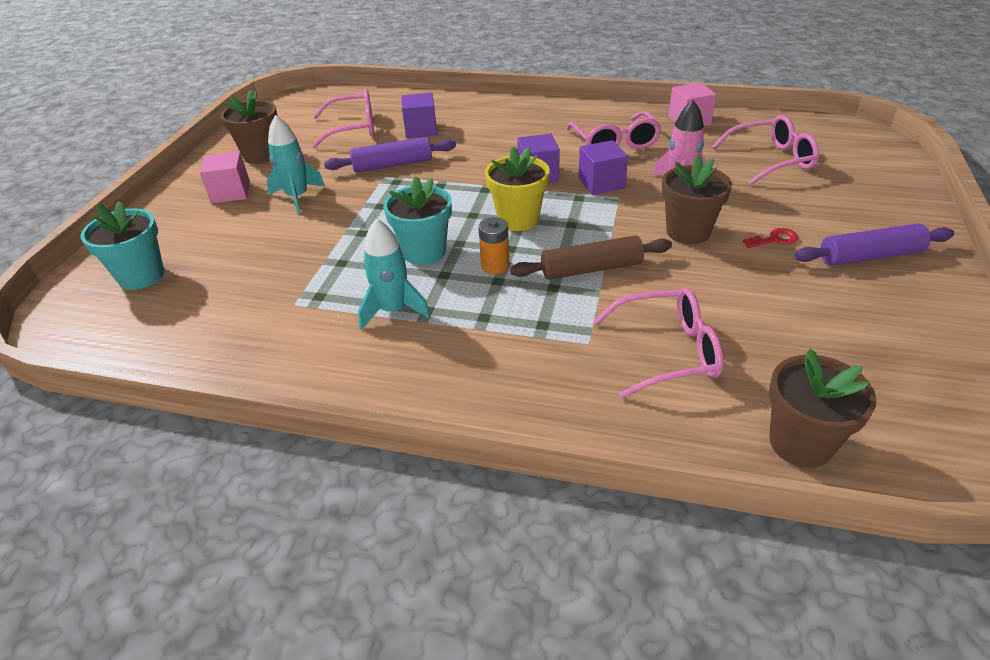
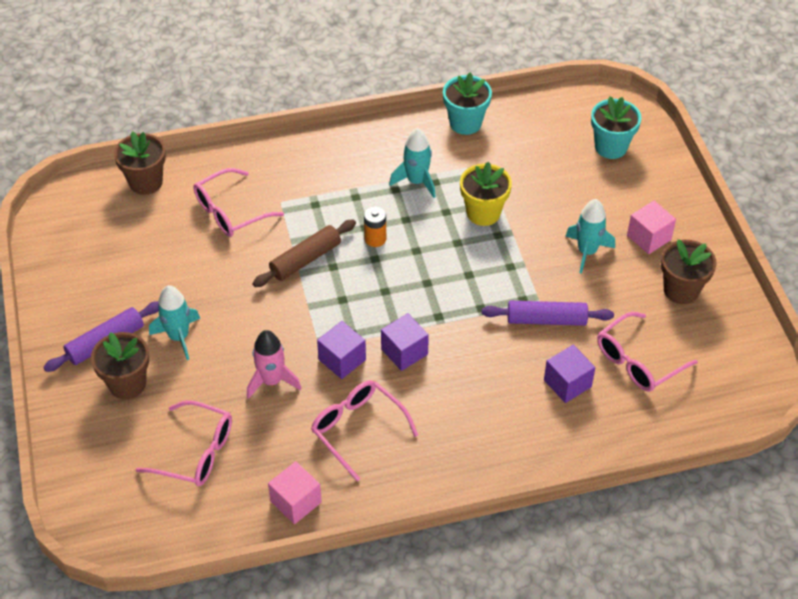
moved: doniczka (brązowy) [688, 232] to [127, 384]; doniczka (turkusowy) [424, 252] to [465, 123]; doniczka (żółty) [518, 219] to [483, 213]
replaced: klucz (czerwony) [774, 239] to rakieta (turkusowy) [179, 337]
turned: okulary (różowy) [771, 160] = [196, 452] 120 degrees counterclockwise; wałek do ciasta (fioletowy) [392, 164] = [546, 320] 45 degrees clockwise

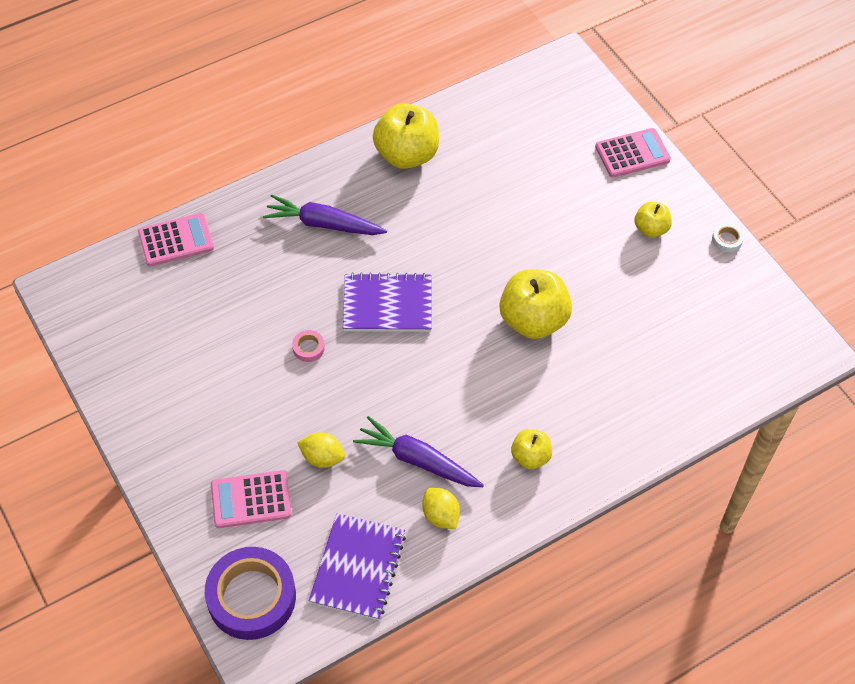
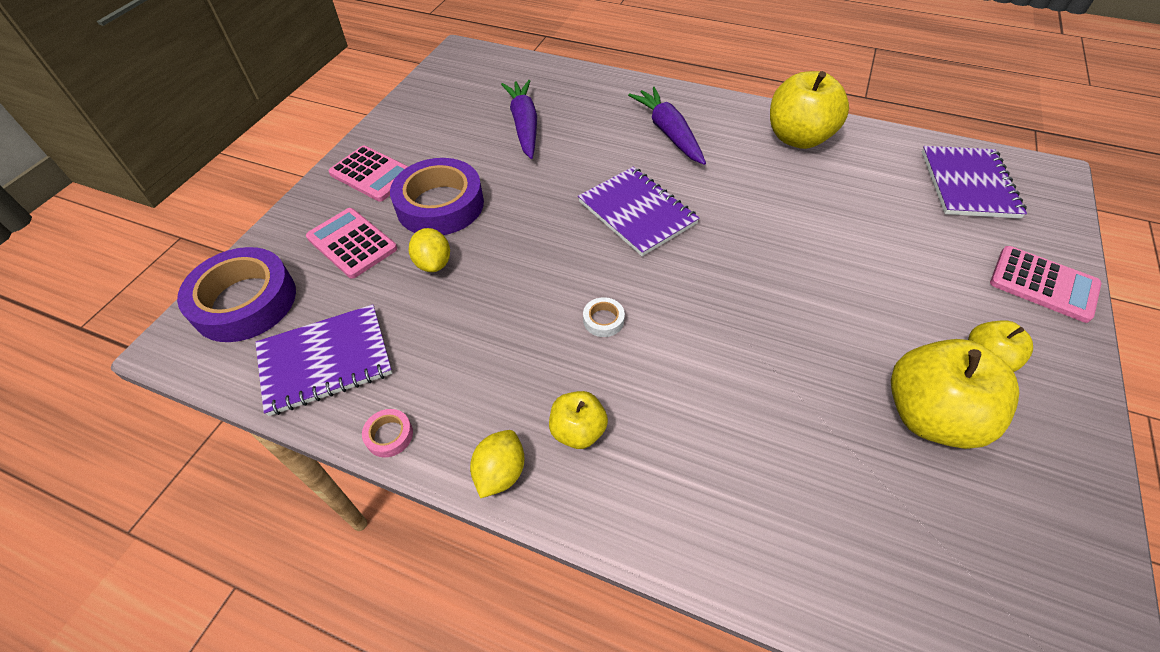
added: taśma klejąca (fioletowy) [440, 205]; zeszyt (fioletowy) [968, 184]
moved: kalkulator (różowy) [176, 240] to [372, 174]; taśma klejąca (różowy) [308, 348] to [389, 435]; cytryna (żółty) [440, 515] to [500, 472]; marchewka (fioletowy) [417, 460] to [524, 125]; taśma klejąca (biały) [727, 240] to [603, 320]; jabłko (żółty) [533, 320] to [930, 416]

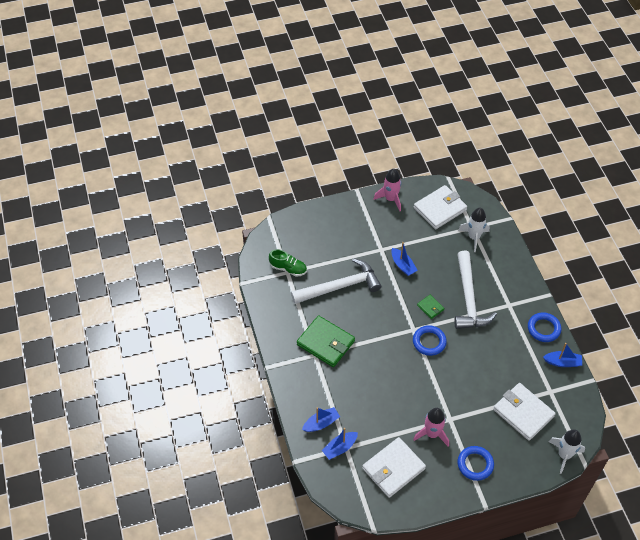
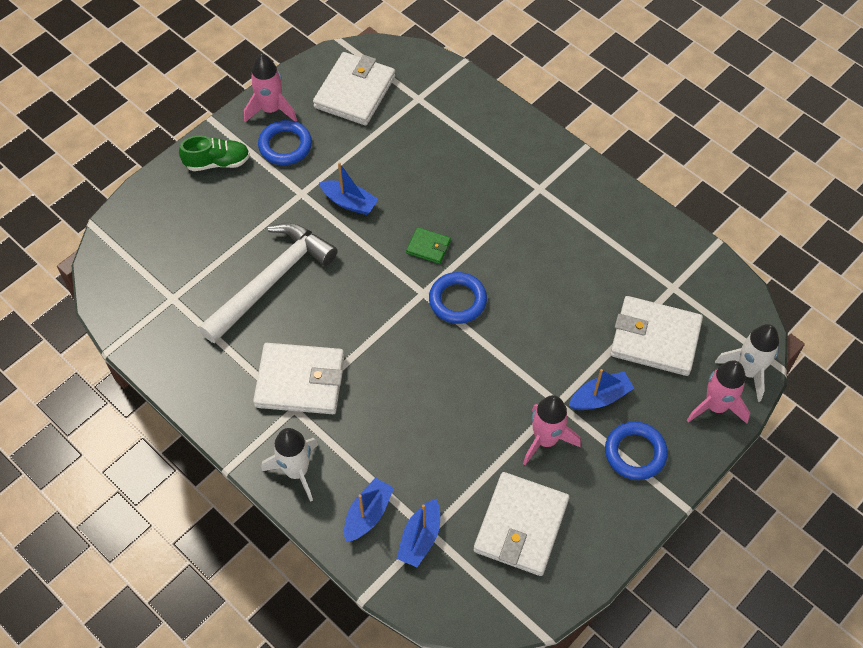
removed: młotek (biały) [468, 299]
added: rakieta (różowy) [716, 406]
moved: but (zielony) [288, 268] to [217, 162]; pierścień (niebieski) [543, 329] to [285, 146]; rakieta (biały) [474, 237] to [297, 471]; łódka (niebieski) [562, 362] to [600, 397]
recoloured: portfel (zielony) [325, 343] to portfel (biały) [300, 381]

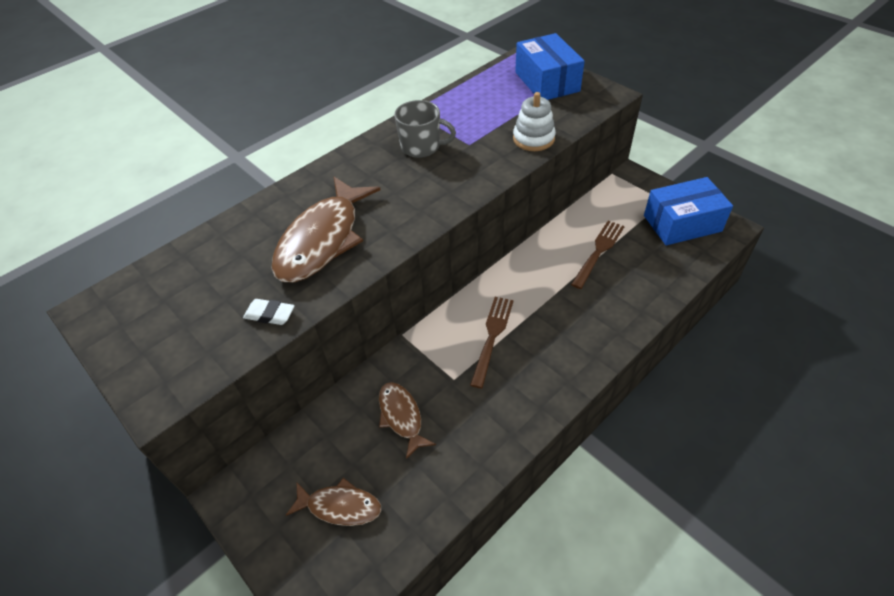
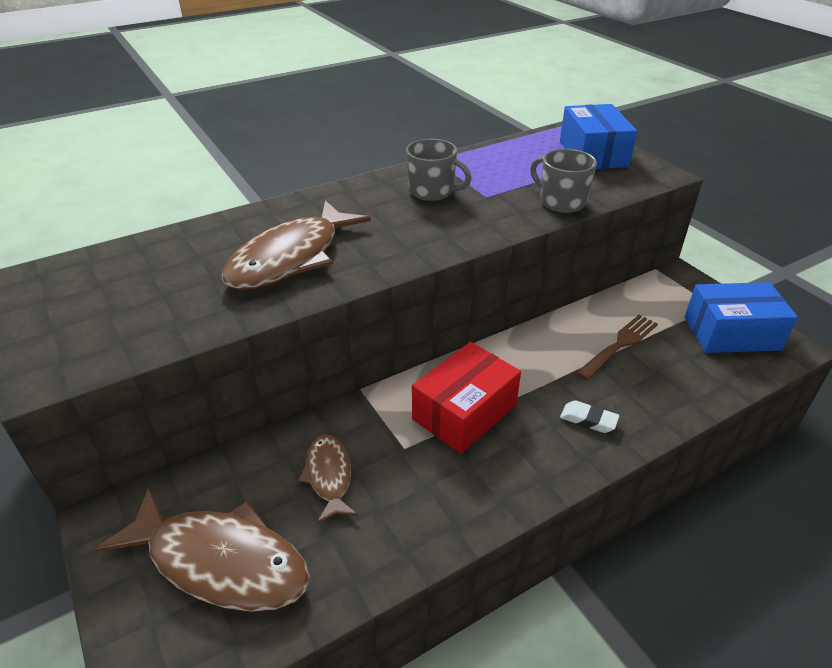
moved: gumka do mazania (biały) [270, 315] to [588, 420]
replaced: widelec (brązowy) [492, 337] to pudełko (czerwony) [464, 412]; zabawka nakładanka (biały) [533, 139] to kubek (szary) [561, 202]
resized: ryba (brązowy) [340, 506] = [220, 561] x1.84

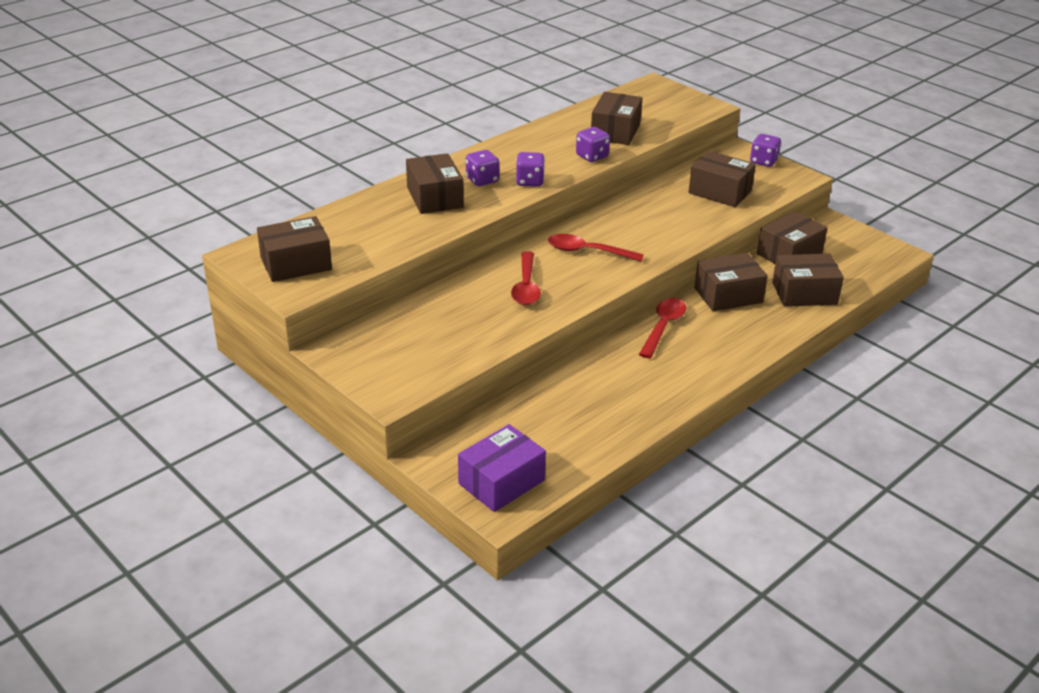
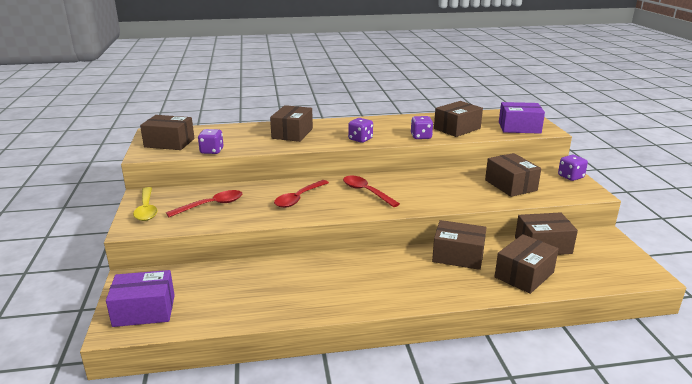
added: łyżka (żółty) [146, 209]; pudełko (fioletowy) [519, 128]
moved: łyżka (czerwony) [663, 327] to [211, 205]; kostka do gry (fioletowy) [482, 180] to [212, 151]
turned: pudełko (brązowy) [804, 293] = [524, 275] 75 degrees counterclockwise

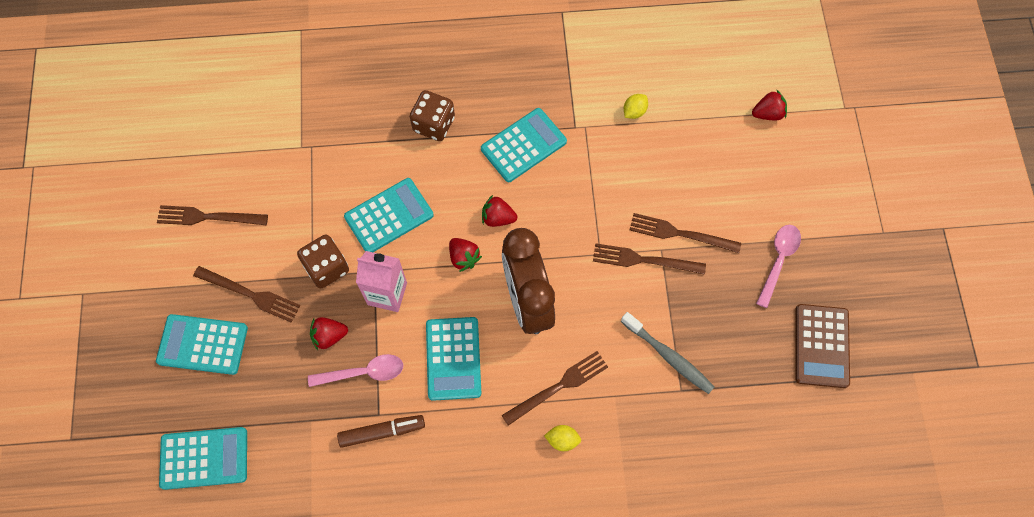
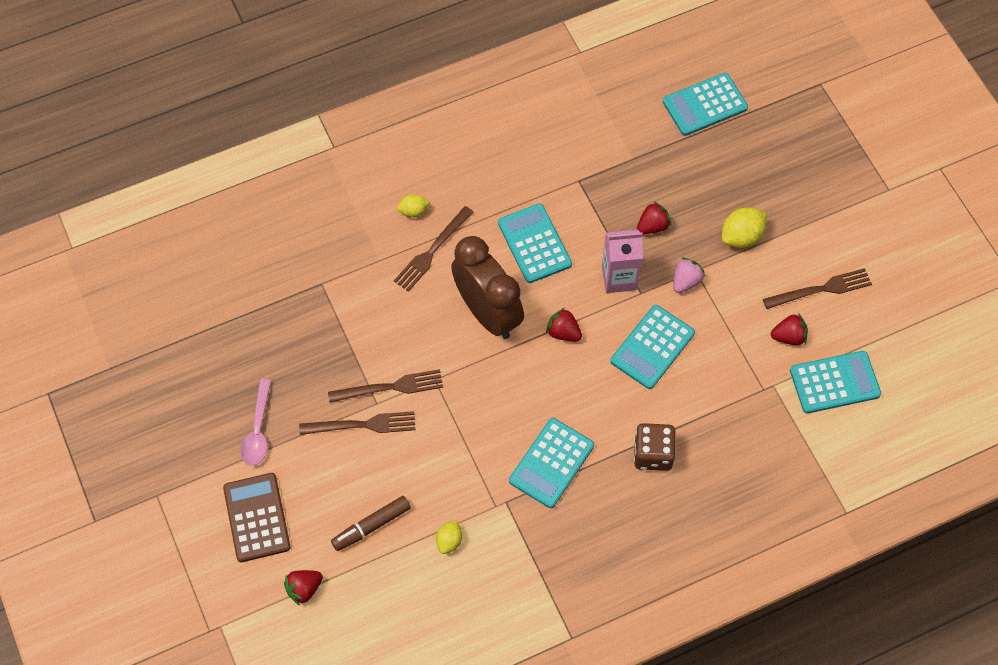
removed: łyżka (różowy) [363, 372]; szczoteczka do zębów (szary) [668, 356]
moved: kalkulator (brązowy) [821, 346] to [257, 517]; flamaster (brązowy) [382, 432] to [371, 526]; truskawka (czerwony) [498, 218] to [788, 336]; kalkulator (turkusowy) [202, 344] to [834, 382]
replaced: kostka do gry (brązowy) [327, 268] to truskawka (różowy) [685, 281]; widelec (brązowy) [250, 294] to cytryna (żółty) [741, 237]

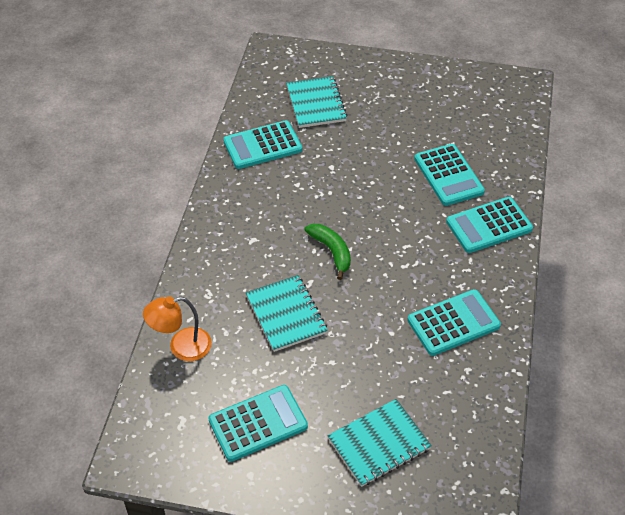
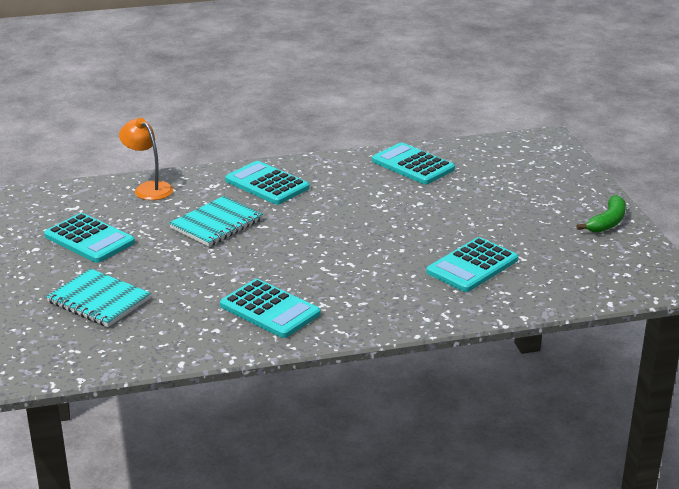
removed: zeszyt (turkusowy) [316, 104]
moved: kalkulator (turkusowy) [489, 225] to [267, 184]; banan (zielony) [332, 251] to [607, 222]

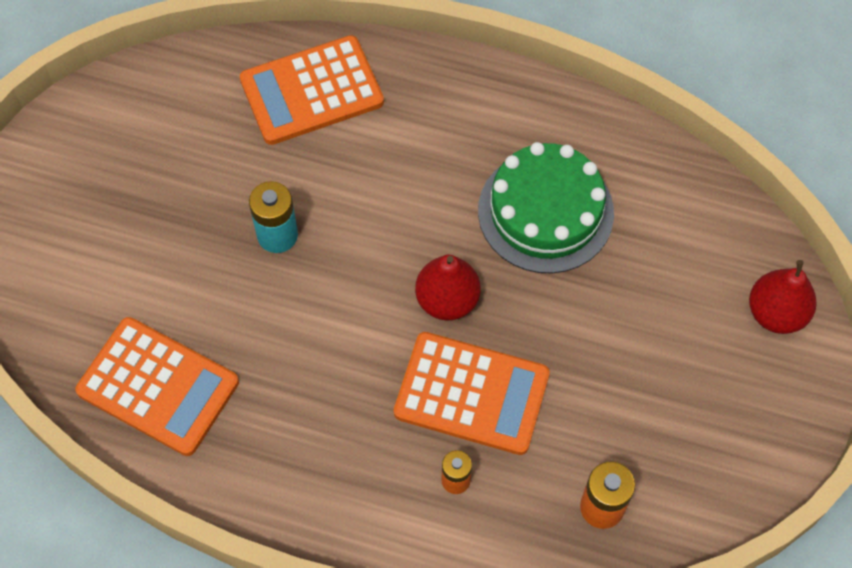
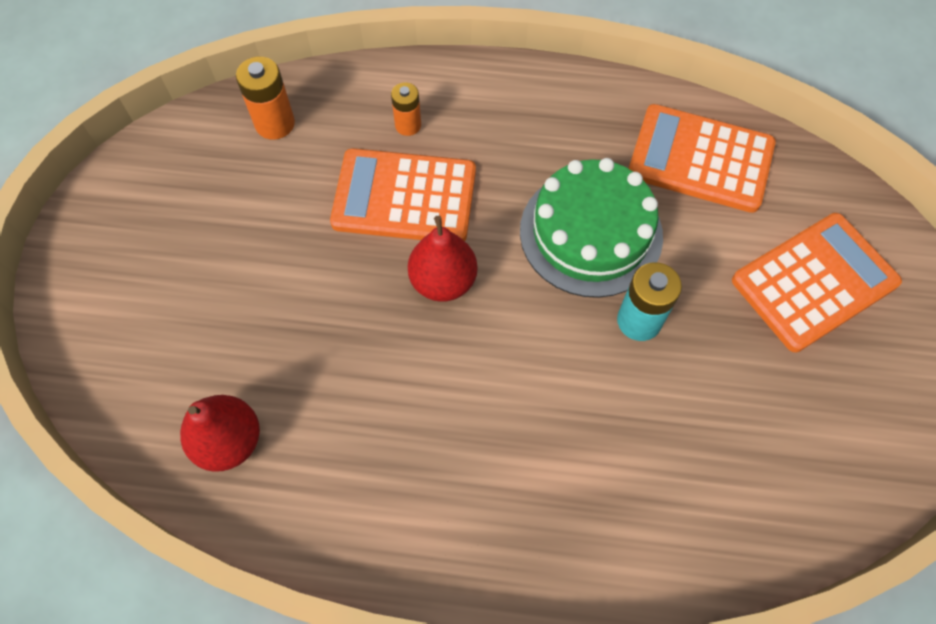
moved: gruszka (czerwony) [776, 313] to [229, 441]; tort (zielony) [545, 211] to [591, 233]; kalkulator (pomarańczowy) [311, 91] to [814, 282]

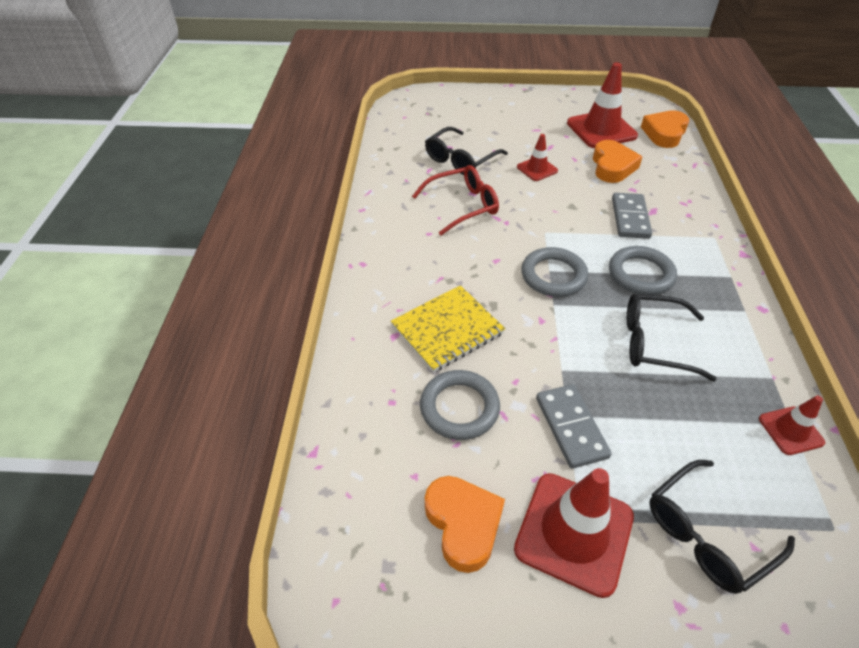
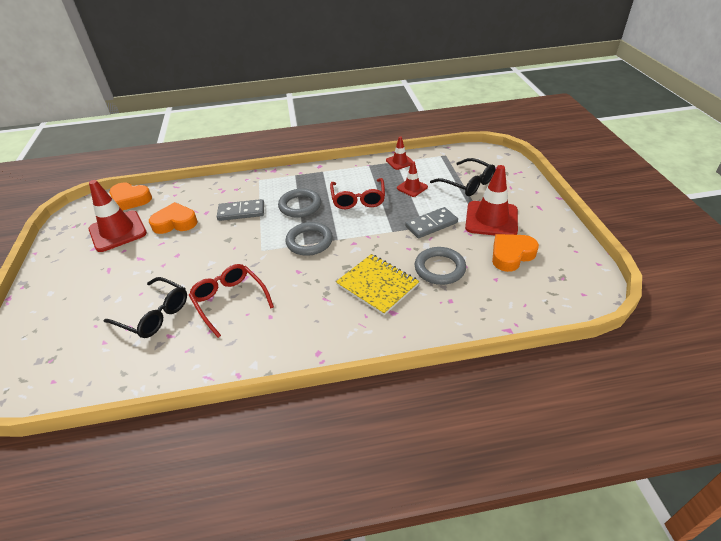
moved: pachołek (czerwony) [537, 169] to [412, 187]
recoloured: okulary (czarny) [655, 343] to okulary (czerwony) [358, 199]

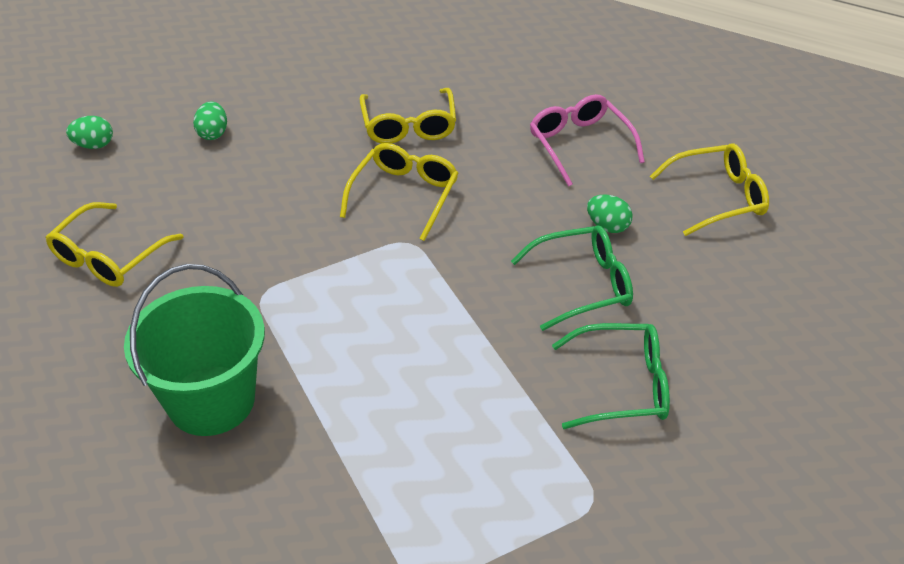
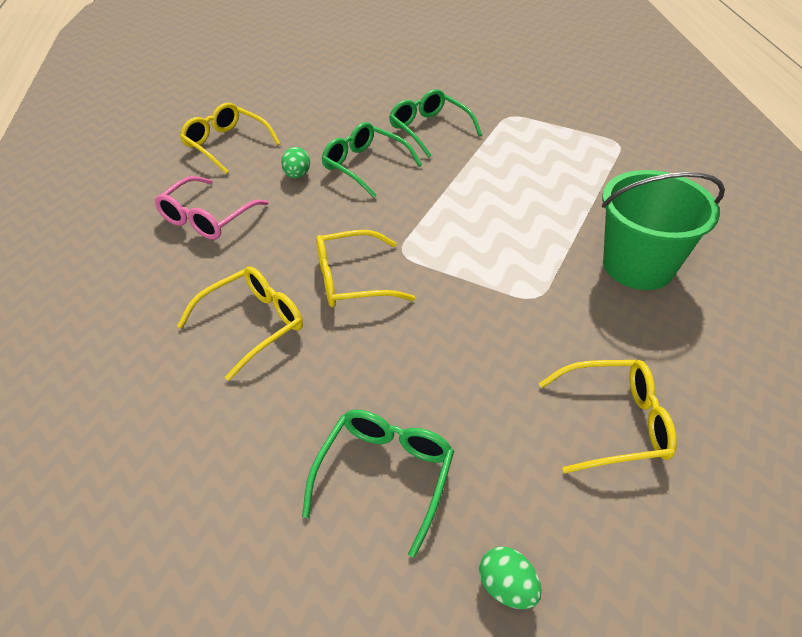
replaced: jajko (zielony) [213, 133] to okulary (zielony) [385, 475]

